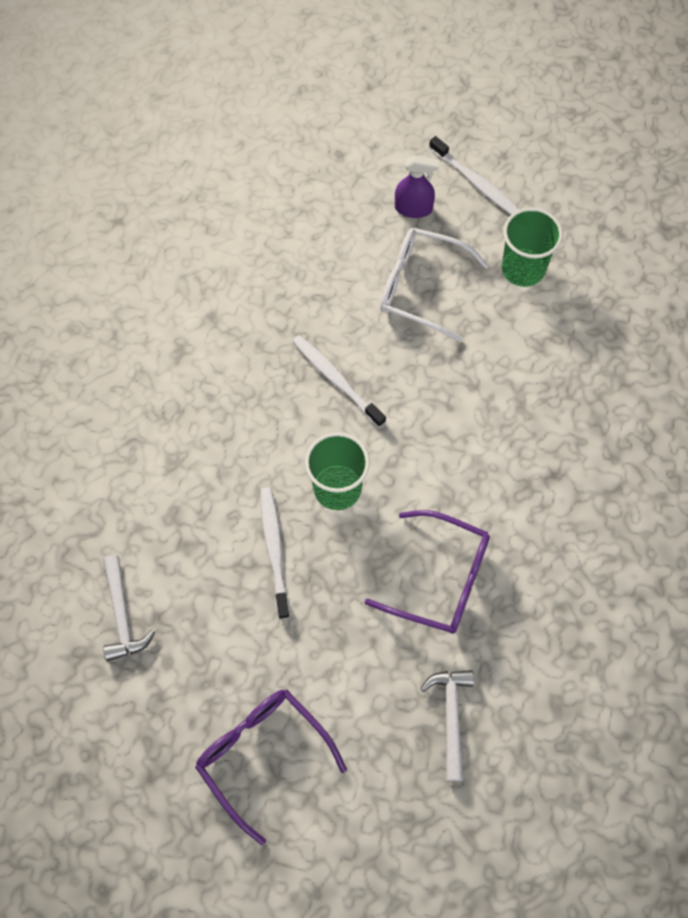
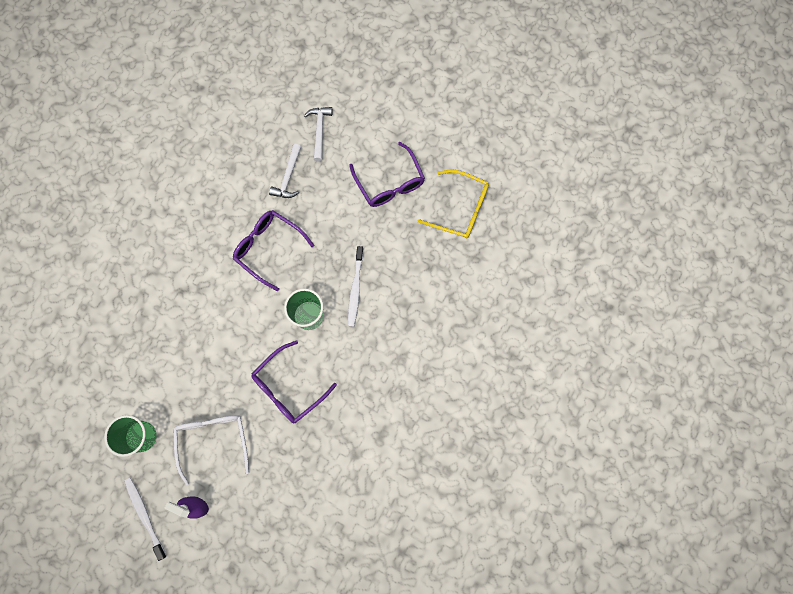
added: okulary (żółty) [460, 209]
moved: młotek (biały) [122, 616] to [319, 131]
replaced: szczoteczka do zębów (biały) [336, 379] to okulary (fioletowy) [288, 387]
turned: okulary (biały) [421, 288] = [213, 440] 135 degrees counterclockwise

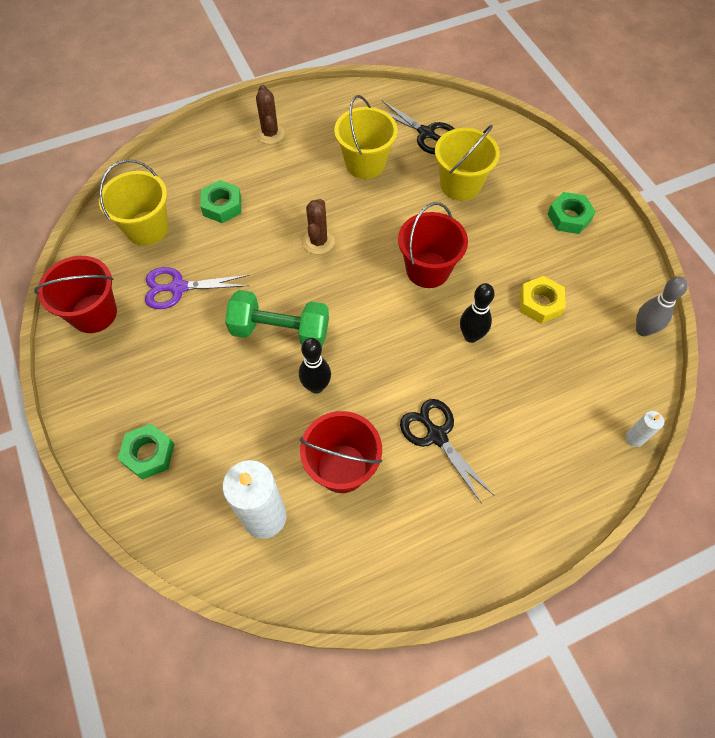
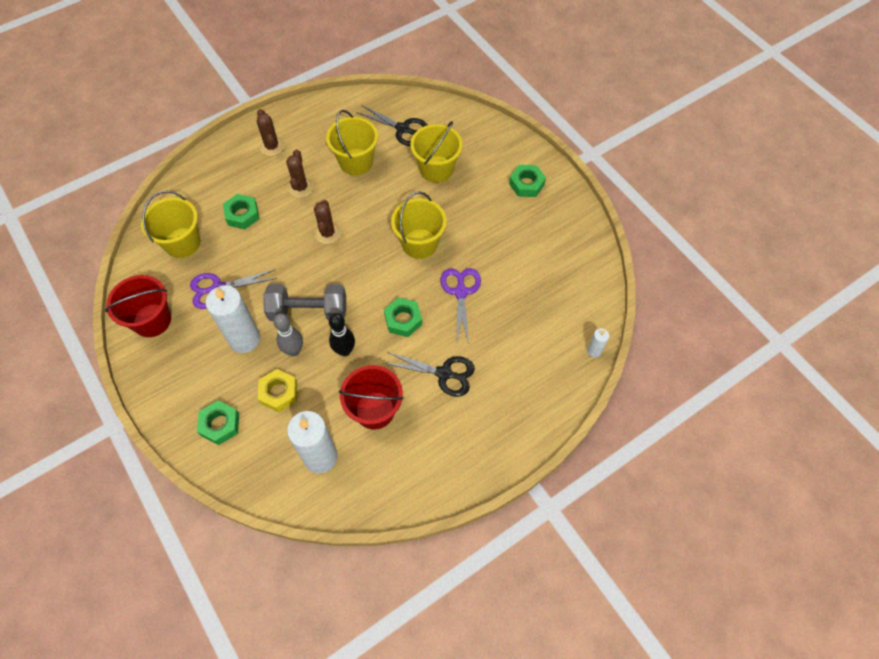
added: świeca (biały) [244, 339]; kaktus (brązowy) [301, 188]; nakrętka (zielony) [403, 320]
moved: nakrętka (żółty) [540, 303] to [279, 393]; kręgiel (szary) [643, 330] to [294, 350]
replaced: kręgiel (czarny) [471, 336] to nożyczki (fioletowy) [461, 292]
recoloured: hantel (zielony) [280, 331] to hantel (szary) [308, 311]; wiadro (czerwony) [428, 269] to wiadro (żółty) [419, 243]
turned: nożyczki (czarny) [436, 436] = [444, 373] 150 degrees clockwise

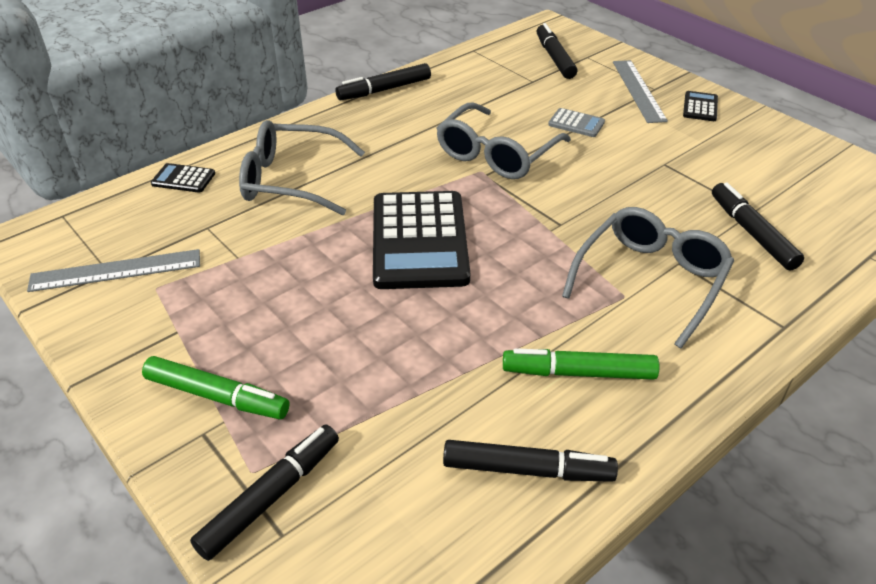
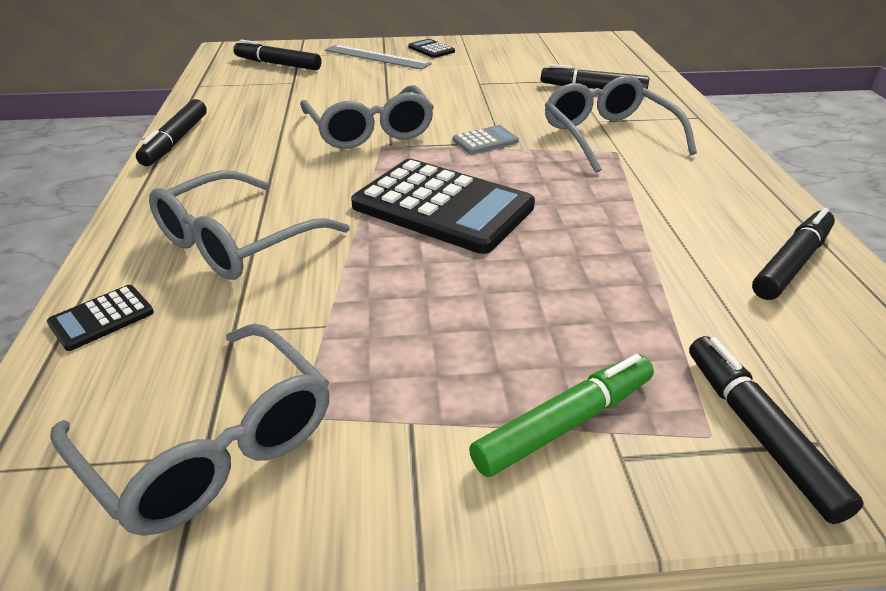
removed: flamaster (zielony) [578, 373]
moved: kalkulator (szary) [576, 123] to [485, 141]
replaced: linijka (szary) [116, 270] to okulary (szary) [212, 445]

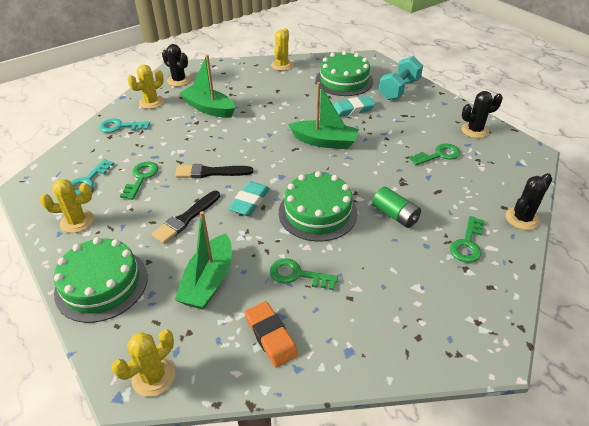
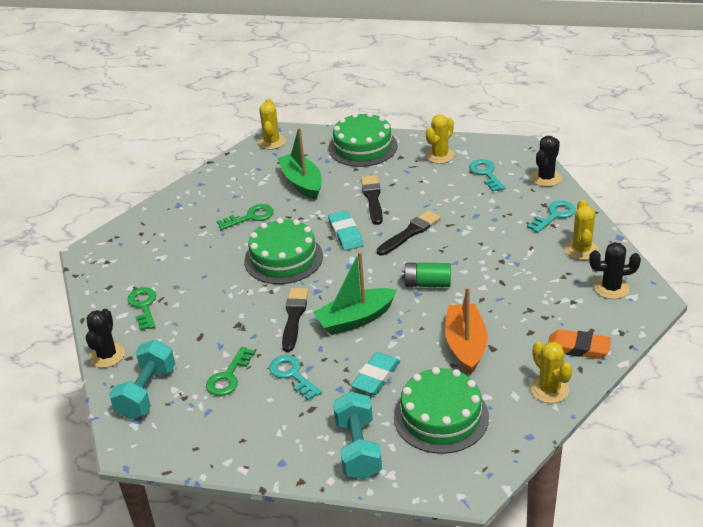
removed: klucz (zielony) [141, 178]; łódka (zielony) [209, 108]
added: hantel (turkusowy) [147, 393]; klucz (turkusowy) [292, 375]; pędzel (czarny) [294, 317]; łódka (pomarańczowy) [465, 345]
moved: bateria (zielony) [395, 215] to [427, 284]; kaktus (czarny) [474, 130] to [546, 178]; gumka do mazania (pomarańczowy) [271, 336] to [578, 348]

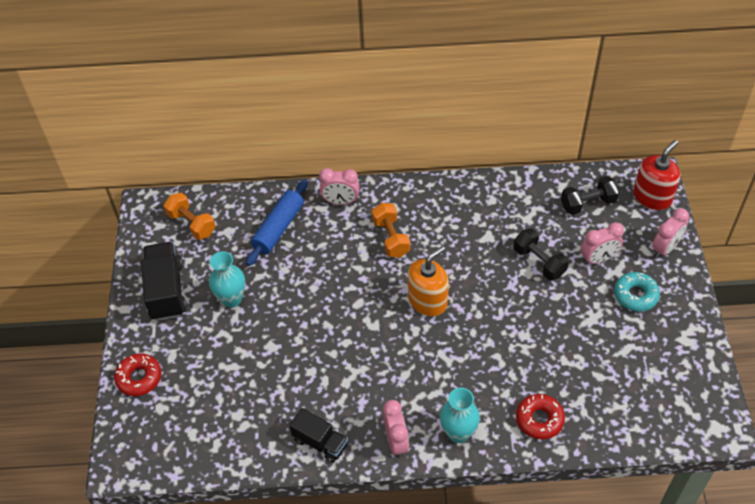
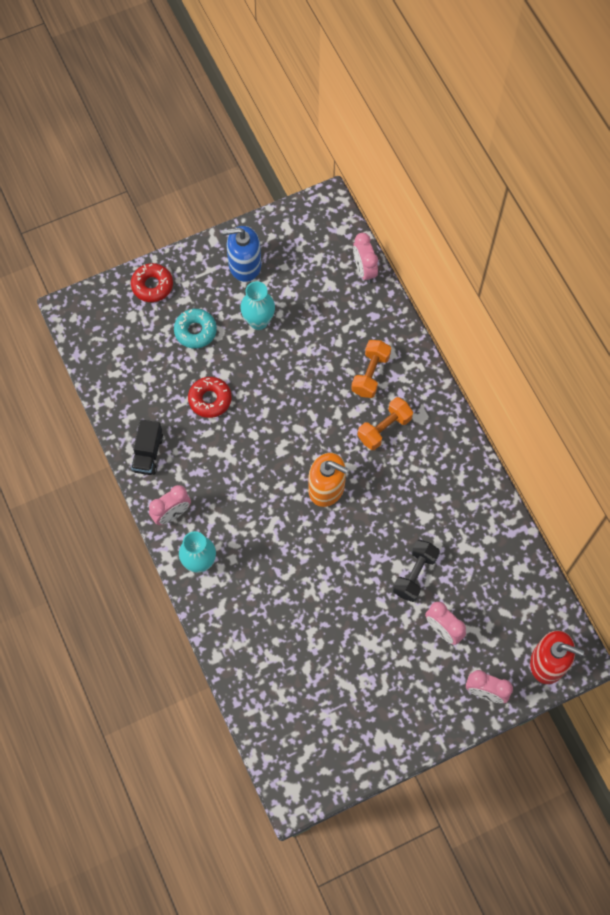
removed: wałek do ciasta (niebieski) [278, 228]; hantel (czarny) [588, 203]
moved: donut (turkusowy) [635, 295] to [195, 331]; donut (czerwony) [539, 419] to [210, 399]; hantel (pomarańczowy) [191, 224] to [370, 374]; budzik (różowy) [340, 201] to [364, 270]
replaced: ciężarówka (czarny) [166, 291] to dozownik mydła (niebieski) [244, 265]

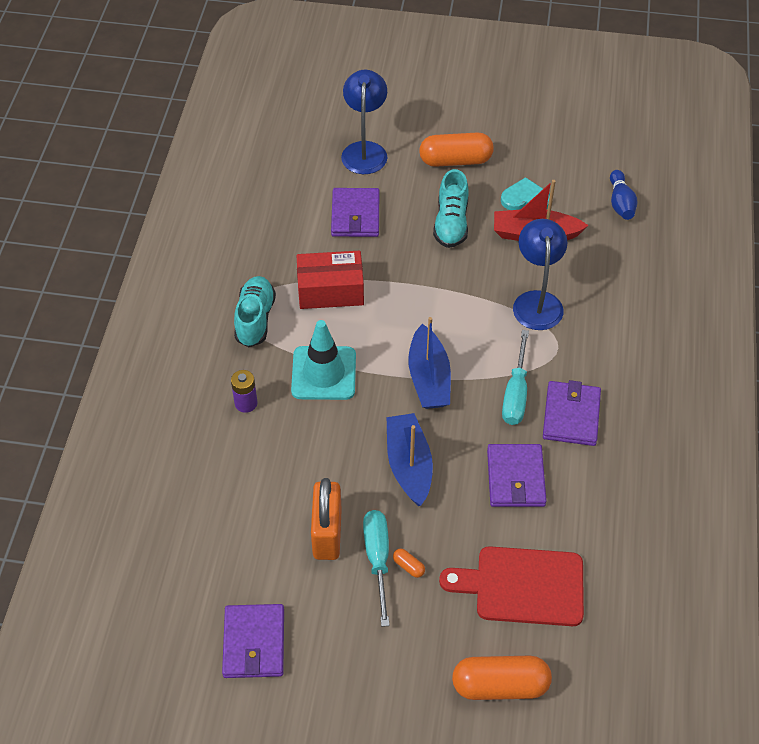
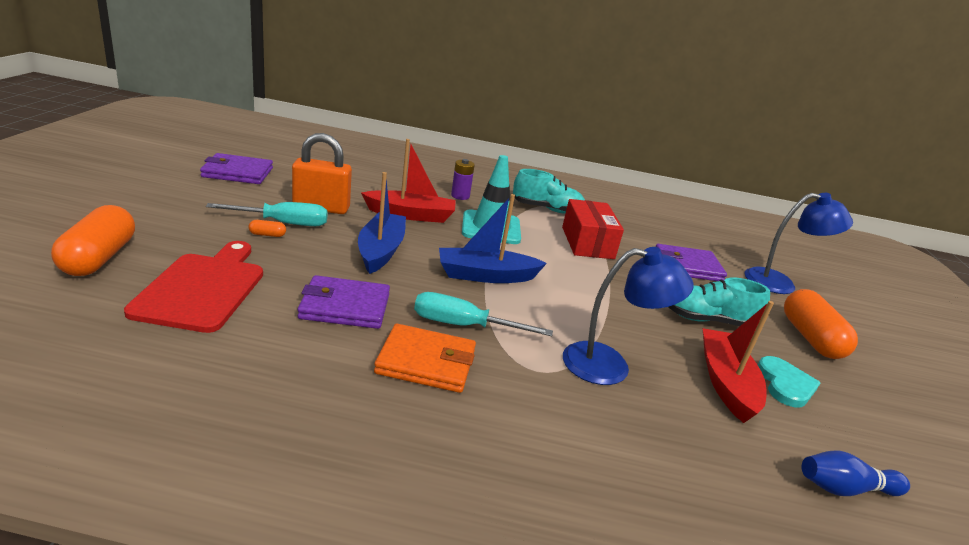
added: łódka (czerwony) [411, 215]
recoloured: portfel (fioletowy) [571, 416] to portfel (pomarańczowy) [426, 362]
turned: kapsułka (pomarańczowy) [408, 566] = [267, 235] 45 degrees clockwise; łódka (niebieski) [409, 465] = [381, 250] 75 degrees counterclockwise

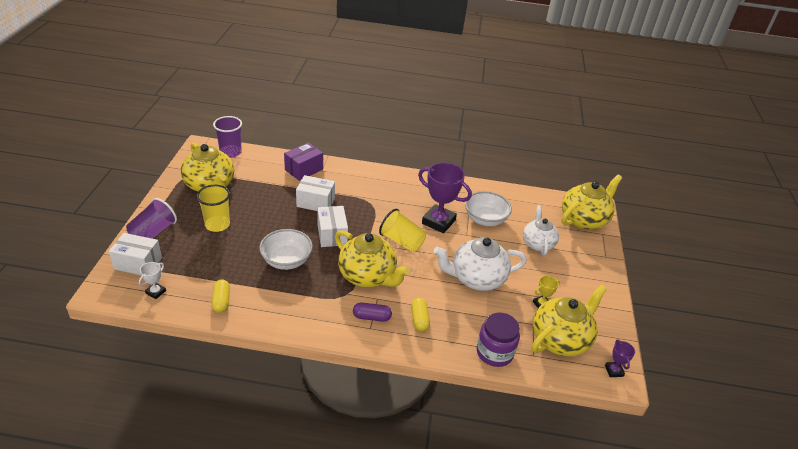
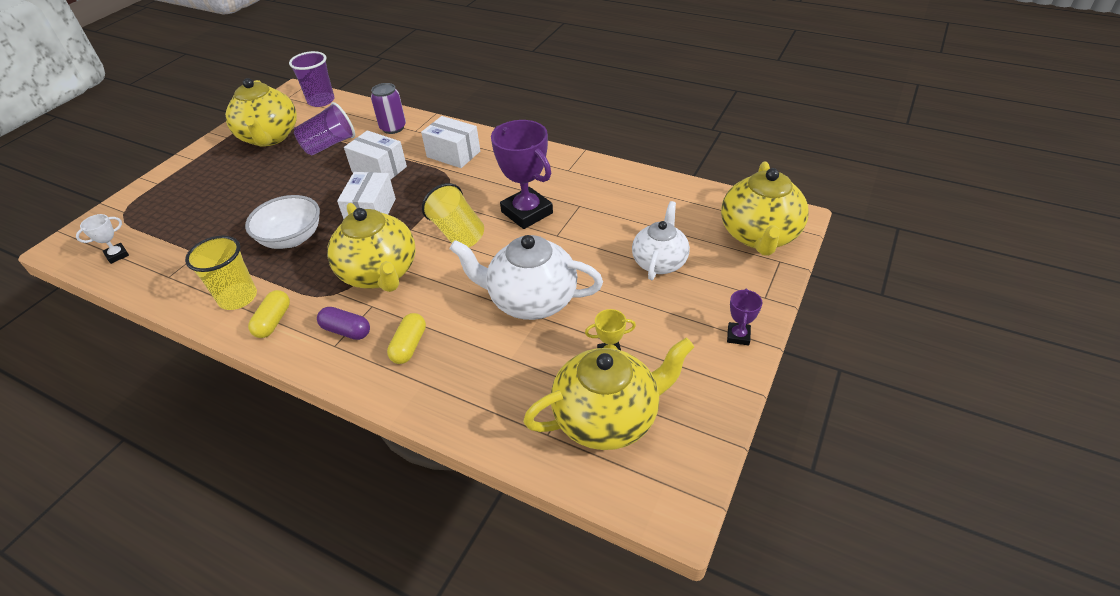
removed: miska (biały) [485, 219]; słoik (fioletowy) [494, 352]
moved: szklanka (żółty) [217, 225] to [238, 298]; kapsułka (żółty) [221, 301] to [273, 321]; szklanka (fioletowy) [153, 232] to [329, 145]; pudełko (biały) [138, 263] to [453, 154]; puchar (fioletowy) [614, 371] to [738, 336]
replaced: pudełko (fioletowy) [304, 169] to puszka (fioletowy) [393, 128]
turned: imbryk (żółty) [584, 220] = [759, 236] 120 degrees clockwise

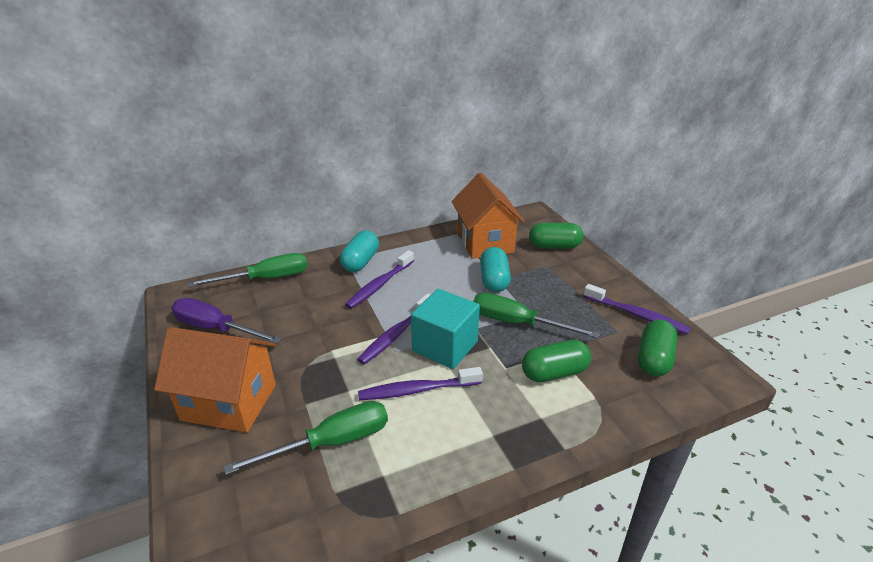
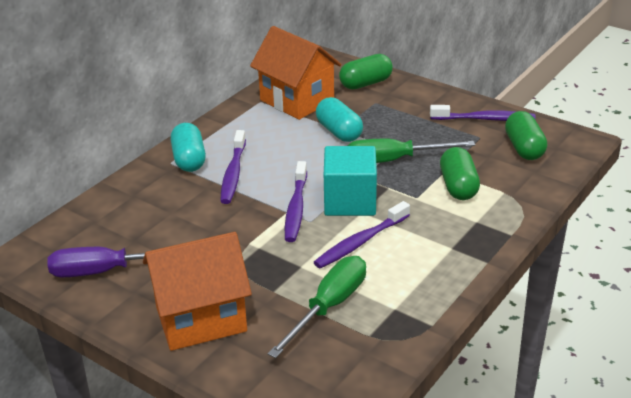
removed: śrubokręt (zielony) [266, 279]
turned: kapsułka (zielony) [554, 373] = [458, 186] 45 degrees counterclockwise

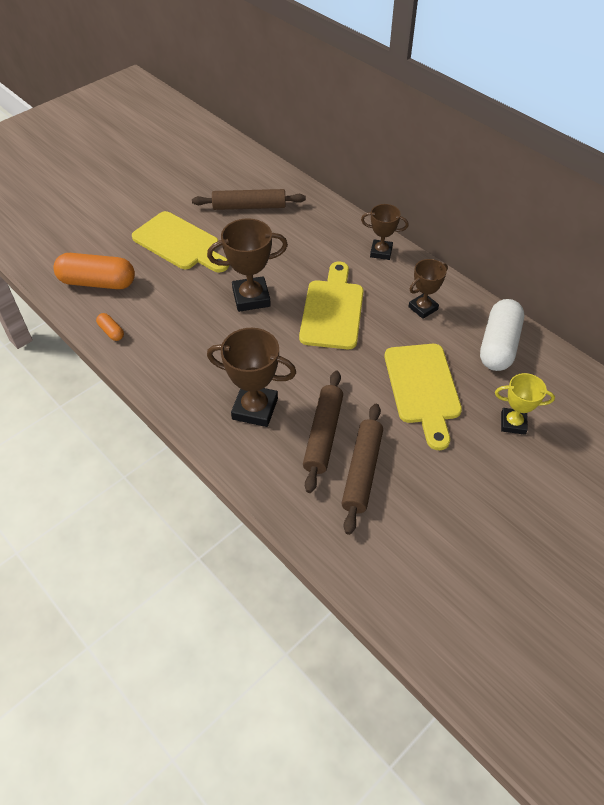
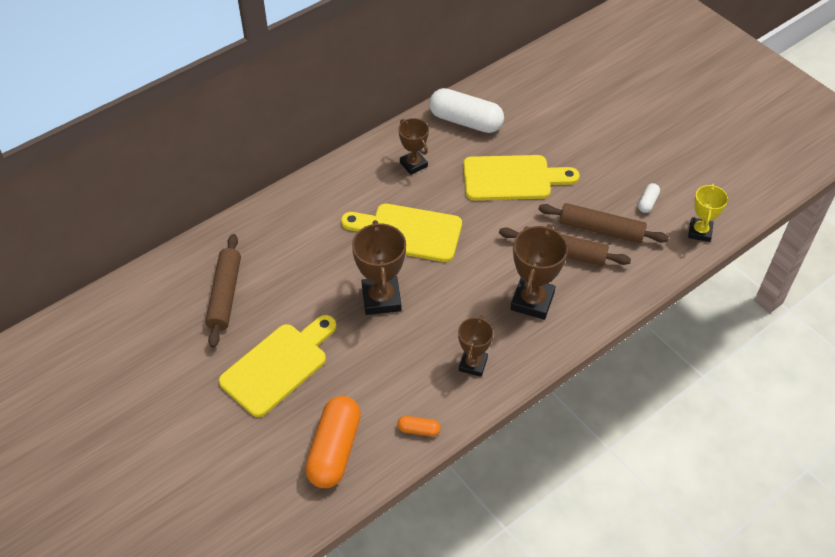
added: kapsułka (biały) [647, 202]
moved: puchar (brązowy) [381, 252] to [473, 364]; puchar (żółty) [513, 423] to [700, 232]
turned: kapsułka (pomarańczowy) [111, 332] = [418, 430] 45 degrees clockwise

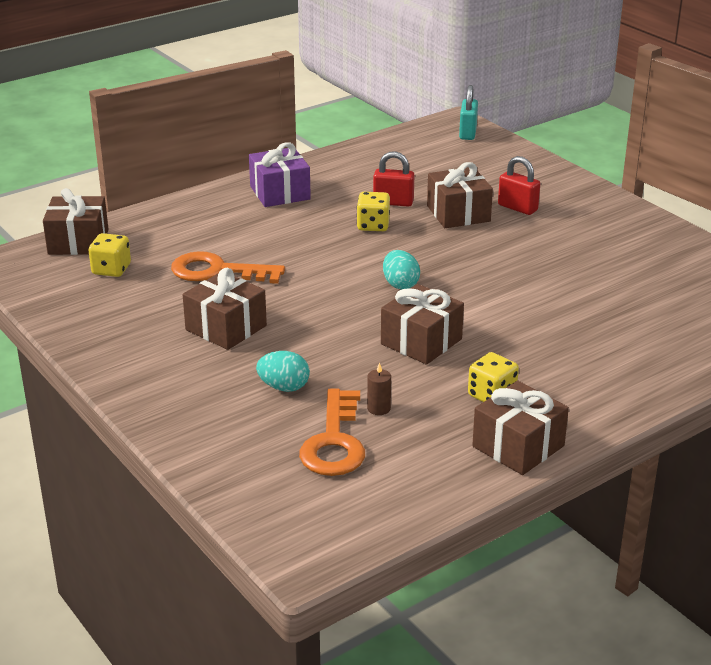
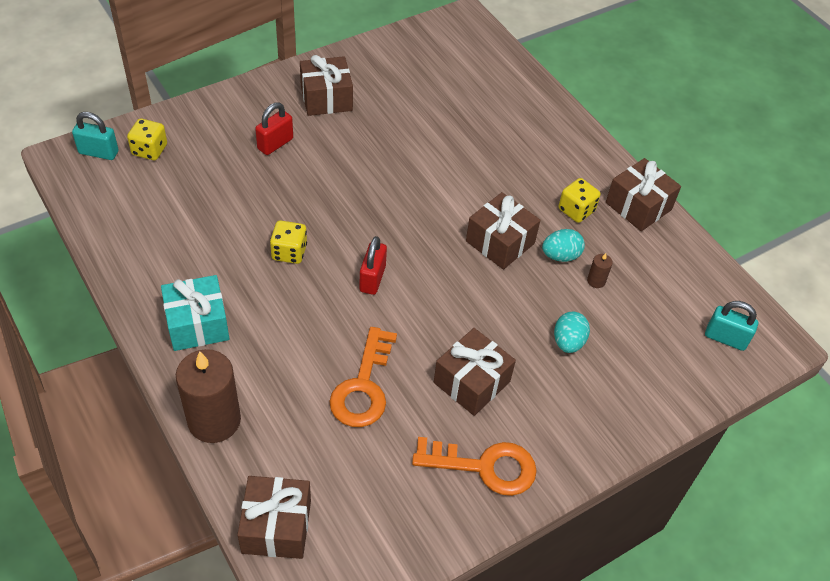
added: świeca (brązowy) [214, 420]; kłódka (turkusowy) [725, 338]
moved: kostka do gry (żółty) [111, 269] to [149, 150]; prezent (brązowy) [458, 213] to [326, 98]; kłódka (czerwony) [393, 202] to [372, 279]; klucz (pomarańczowy) [334, 441] to [484, 466]; jajko (turkusowy) [400, 284] to [560, 256]
recoloured: prezent (fioletowy) [280, 193] to prezent (turkusowy) [197, 324]

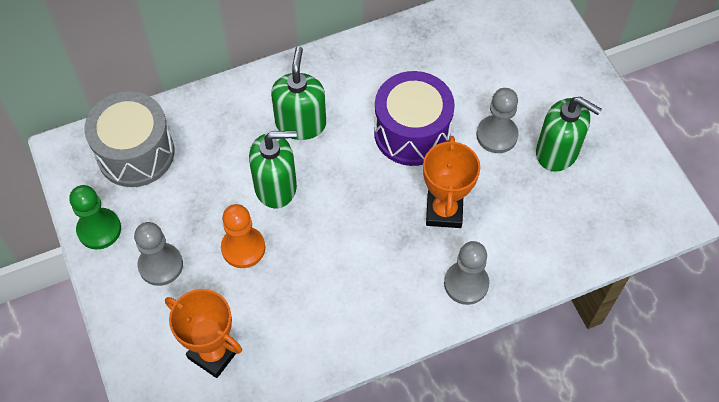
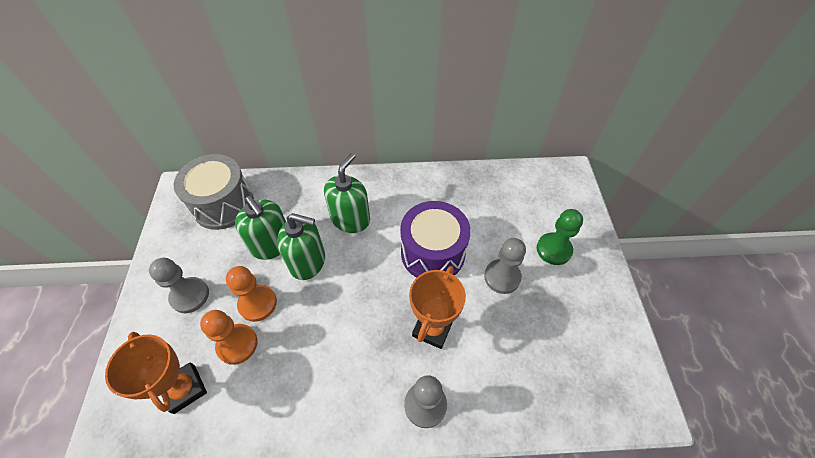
added: pionek (pomarańczowy) [237, 344]
moved: dozownik mydła (zielony) [557, 152] to [272, 244]; pionek (zielony) [99, 229] to [554, 249]

